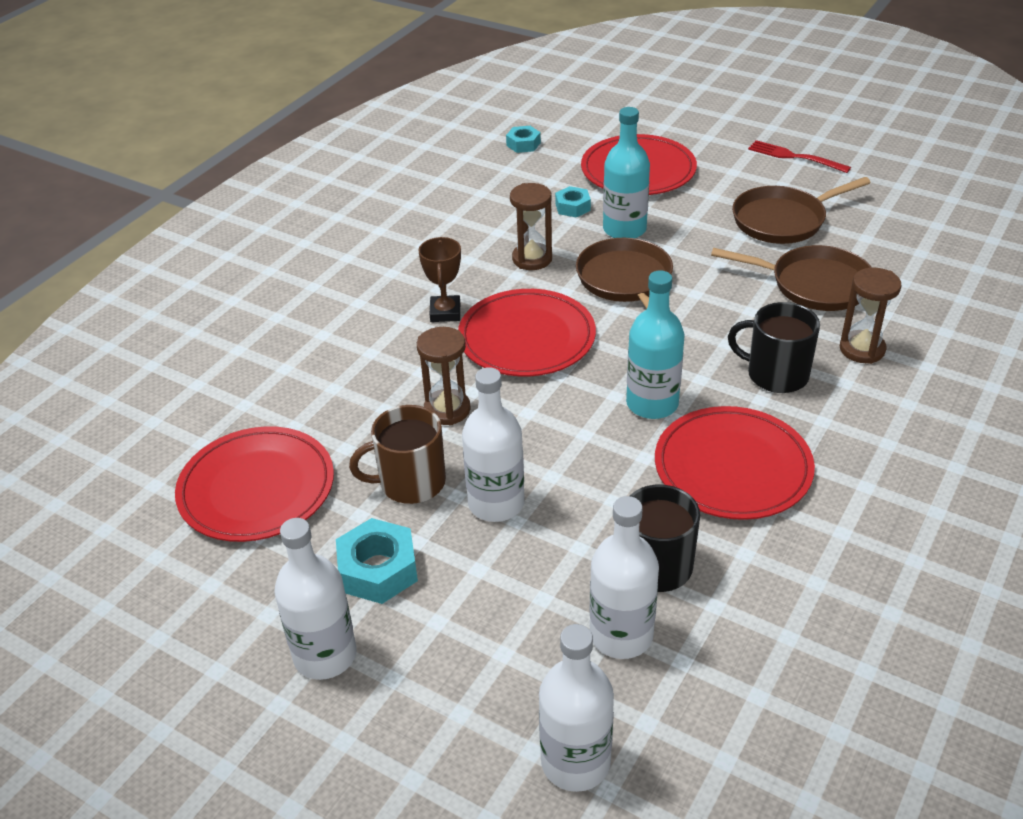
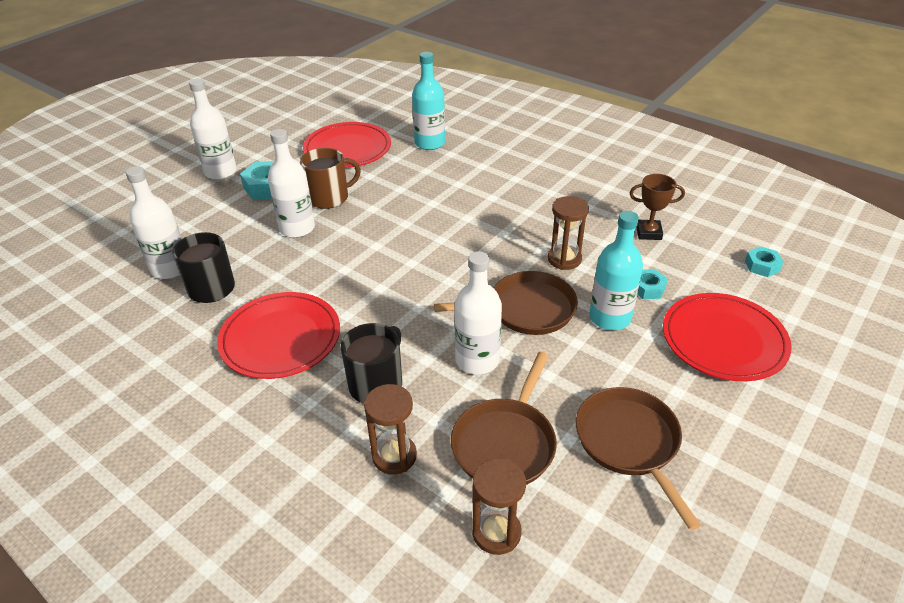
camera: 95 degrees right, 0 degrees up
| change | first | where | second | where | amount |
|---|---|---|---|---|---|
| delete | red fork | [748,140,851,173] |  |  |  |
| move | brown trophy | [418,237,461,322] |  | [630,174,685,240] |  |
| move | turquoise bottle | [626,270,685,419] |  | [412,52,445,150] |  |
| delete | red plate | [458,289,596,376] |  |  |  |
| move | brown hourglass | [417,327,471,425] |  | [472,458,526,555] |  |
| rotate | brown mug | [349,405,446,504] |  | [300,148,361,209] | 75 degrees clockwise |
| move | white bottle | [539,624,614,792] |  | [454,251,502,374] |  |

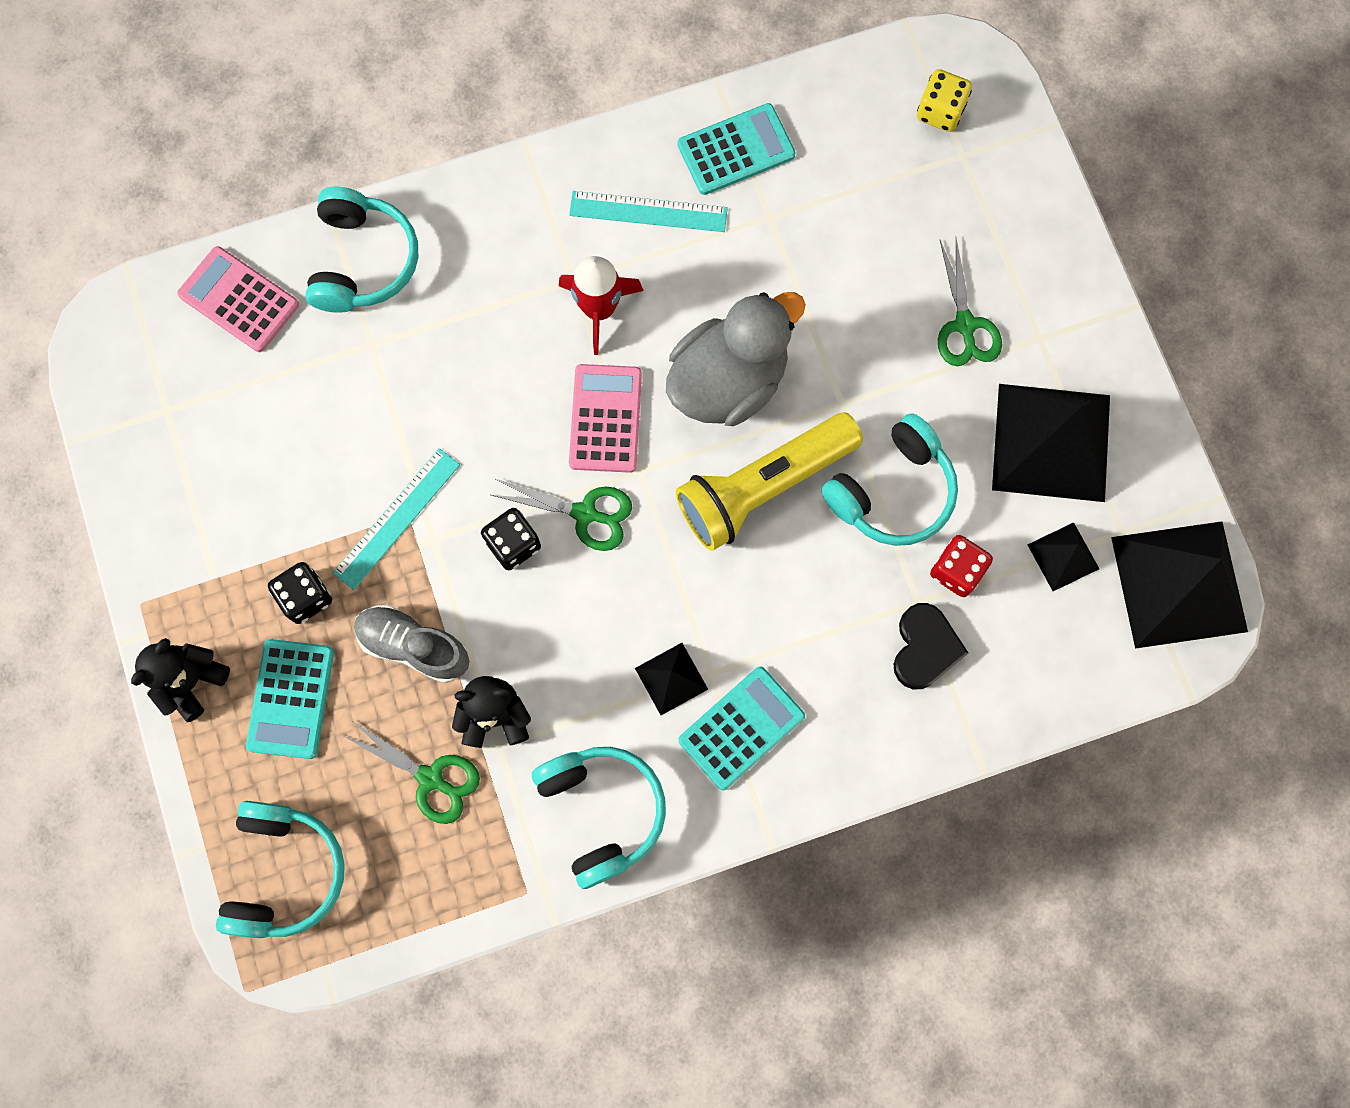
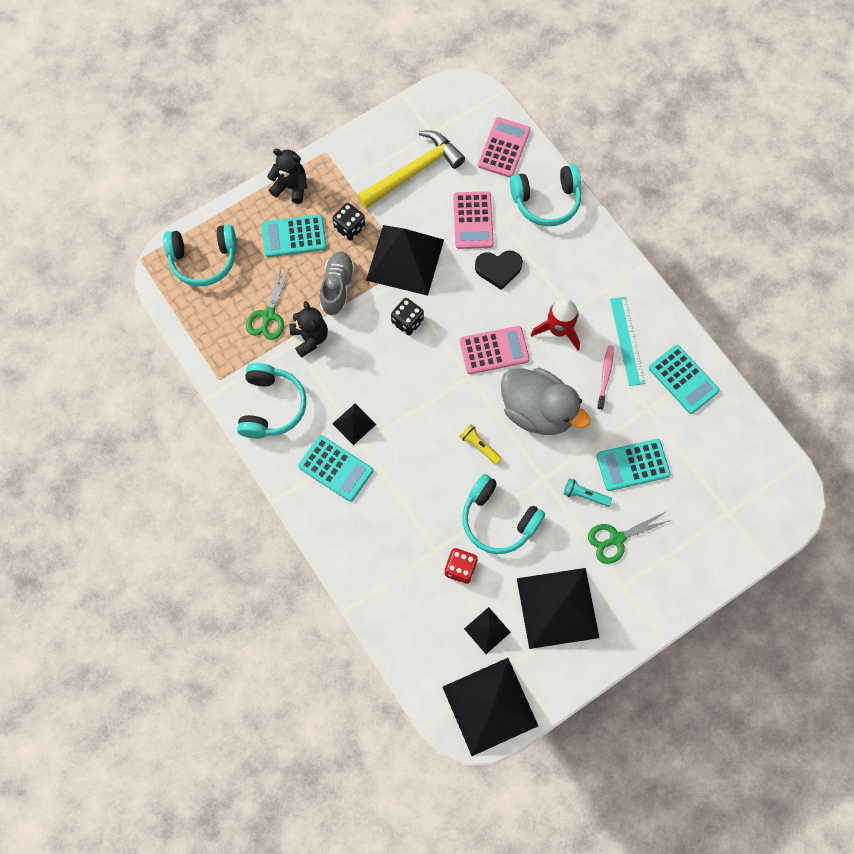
camera: 75 degrees right, 5 degrees down
| change | first | where | second | where | amount |
|---|---|---|---|---|---|
| delete | yellow dice | [917,69,972,132] |  |  |  |
| resize | yellow flashlight | [676,413,863,551] |  | [459,424,502,465] | x0.41 |
| replace | turquoise ruler | [333,448,460,590] | black pyramid | [366,225,444,296] |  |
| delete | green scissors | [492,479,632,551] |  |  |  |
| move | black heart | [894,603,968,689] |  | [475,250,523,290] |  |
| rotate | turquoise headphones | [532,747,666,889] |  | [237,363,306,439] | 45 degrees counterclockwise |
| insert |  |  | yellow hammer | [357,131,465,209] |  |
| insert |  |  | pink calculator | [453,191,494,249] |  |
| insert |  |  | pink toothbrush | [597,345,614,410] |  |
| insert |  |  | turquoise calculator | [596,439,671,491] |  |
| insert |  |  | turquoise flashlight | [563,478,612,507] |  |

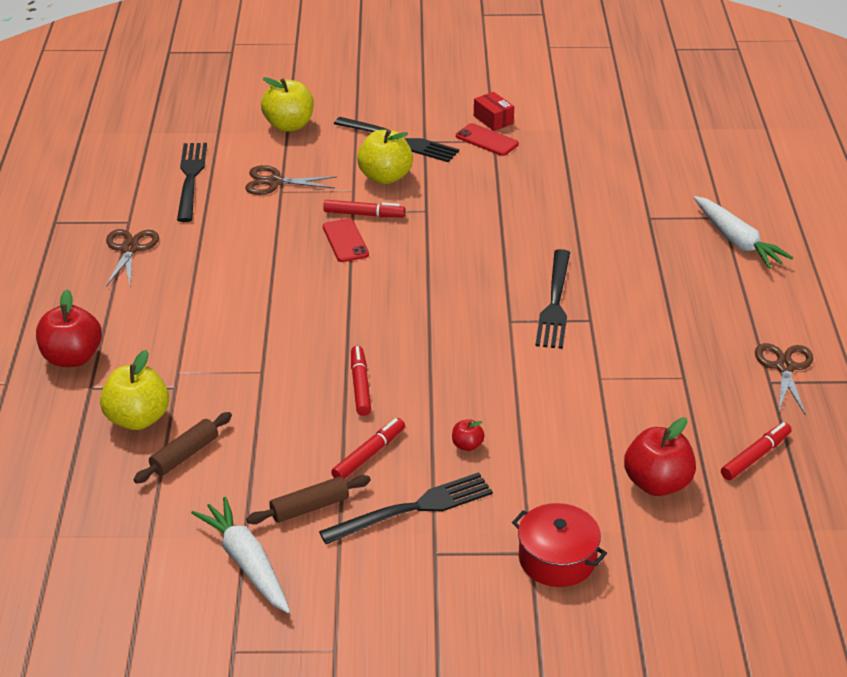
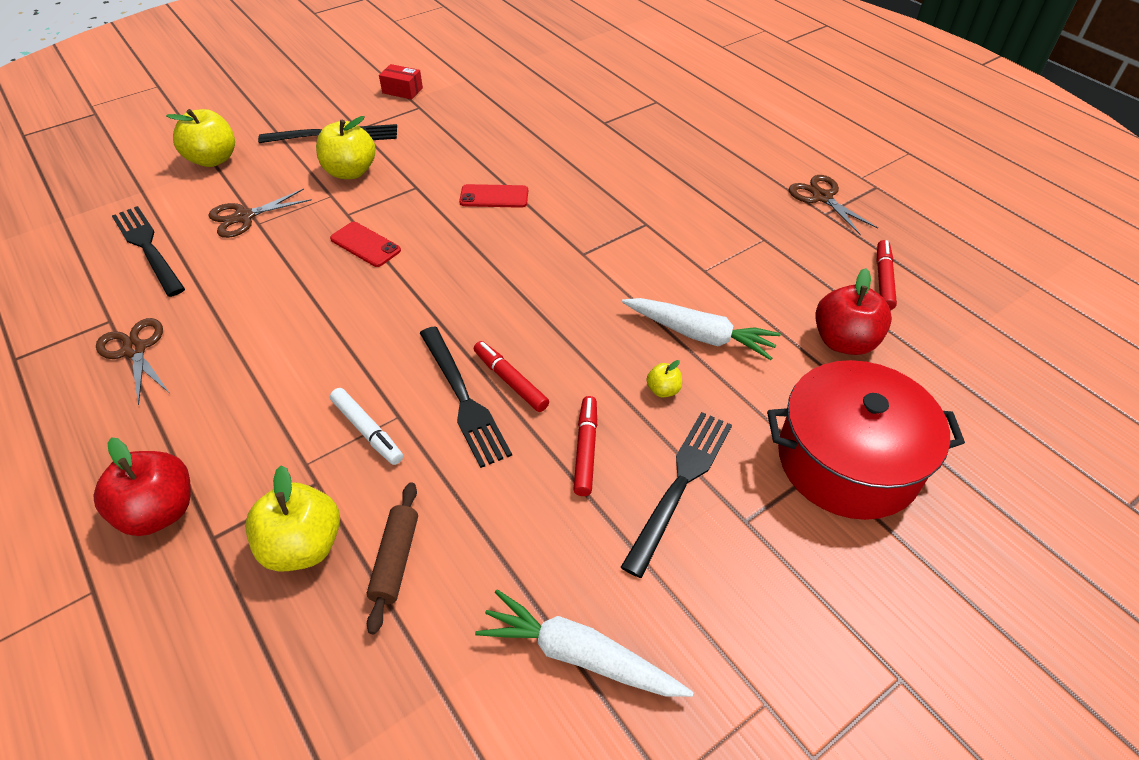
camera: 35 degrees left, 10 degrees up
| change | first | where | second | where | amount |
|---|---|---|---|---|---|
| move | red phone | [456,123,519,156] |  | [459,184,528,208] |  |
| move | white carrot | [694,196,793,269] |  | [622,298,781,360] |  |
| delete | red marker | [323,200,405,217] |  |  |  |
| move | black fork | [535,249,570,349] |  | [420,326,512,468] |  |
| recolor | red apple | [452,419,485,451] | yellow apple | [646,360,682,397] |  |
| delete | brown rolling pin | [246,475,371,524] |  |  |  |
| resize | red pot | [512,503,607,587] |  | [767,360,965,520] | x1.68 |
| insert |  |  | white marker | [330,388,403,465] |  |

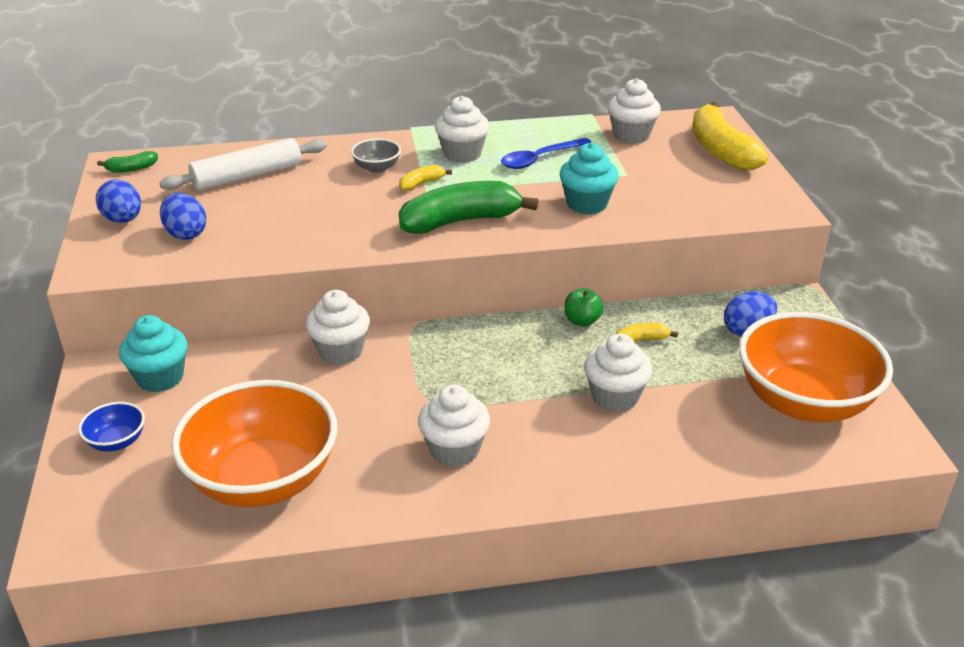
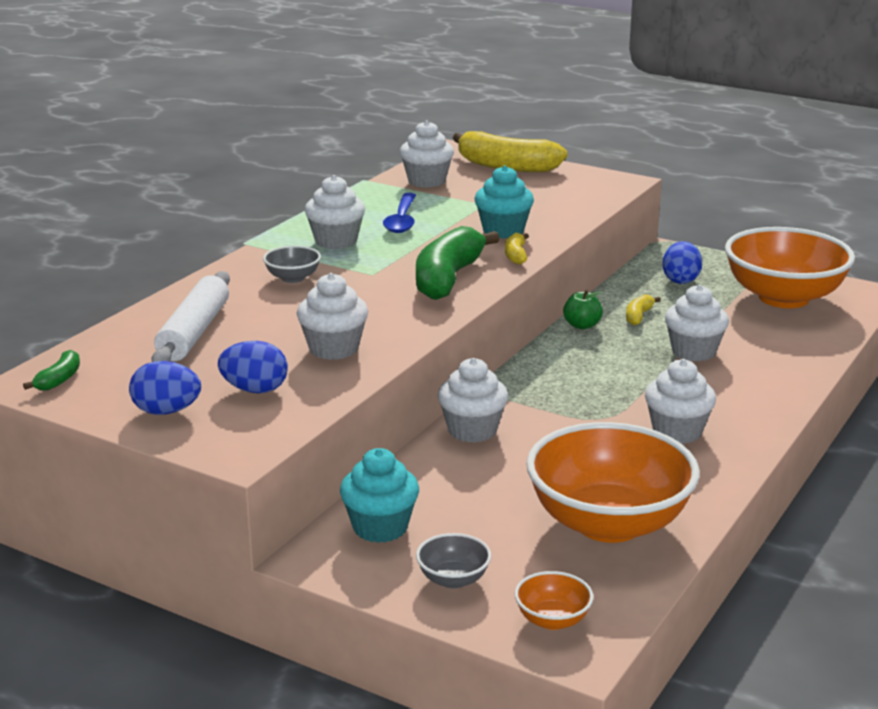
camera: 50 degrees left, 10 degrees down
| change | first | where | second | where | amount |
|---|---|---|---|---|---|
| move | yellow banana | [399,165,452,191] |  | [505,233,529,264] |  |
| recolor | blue bowl | [78,402,145,451] | grey bowl | [416,533,491,589] |  |
| insert |  |  | white cupcake | [297,273,368,360] |  |
| insert |  |  | orange bowl | [515,571,594,630] |  |

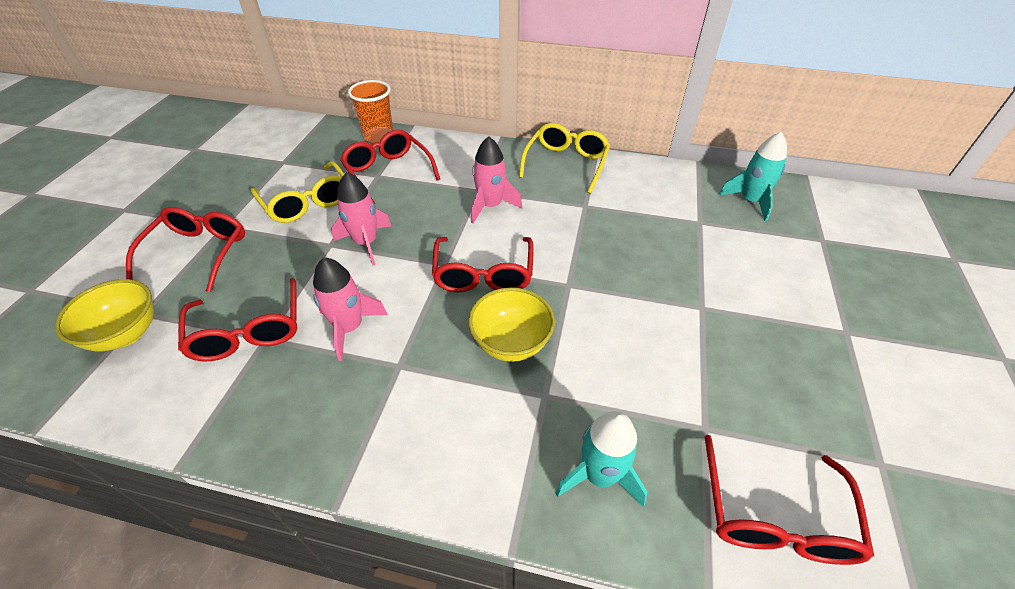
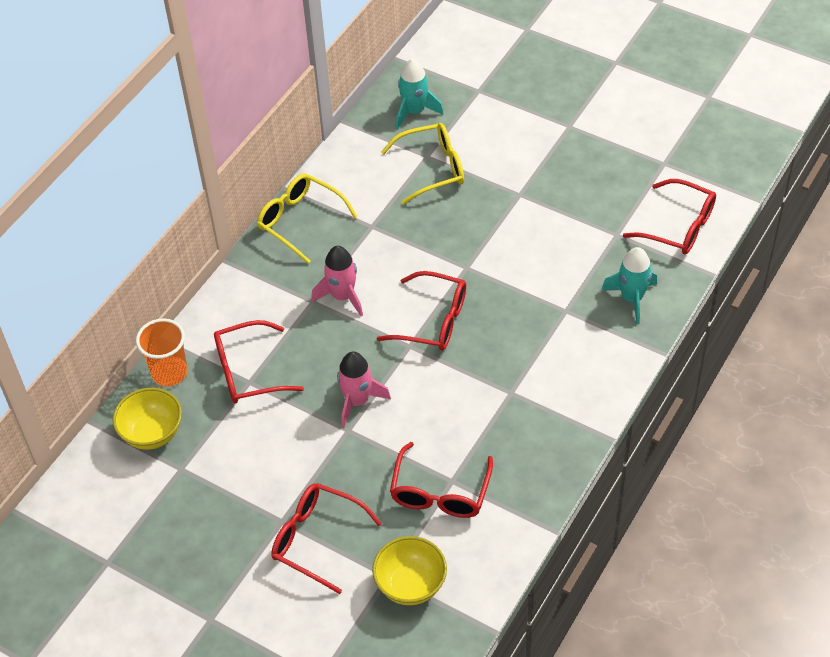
camera: 70 degrees left, 5 degrees up
| change | first | where | second | where | amount |
|---|---|---|---|---|---|
| move | yellow glasses | [251,161,344,223] |  | [381,123,464,205] |  |
| delete | pink rocket | [313,257,388,361] |  |  |  |
| rotate | red glasses | [178,278,298,361] |  | [390,442,493,518] | 105 degrees clockwise |
| move | yellow bowl | [468,287,555,362] |  | [113,388,182,450] |  |

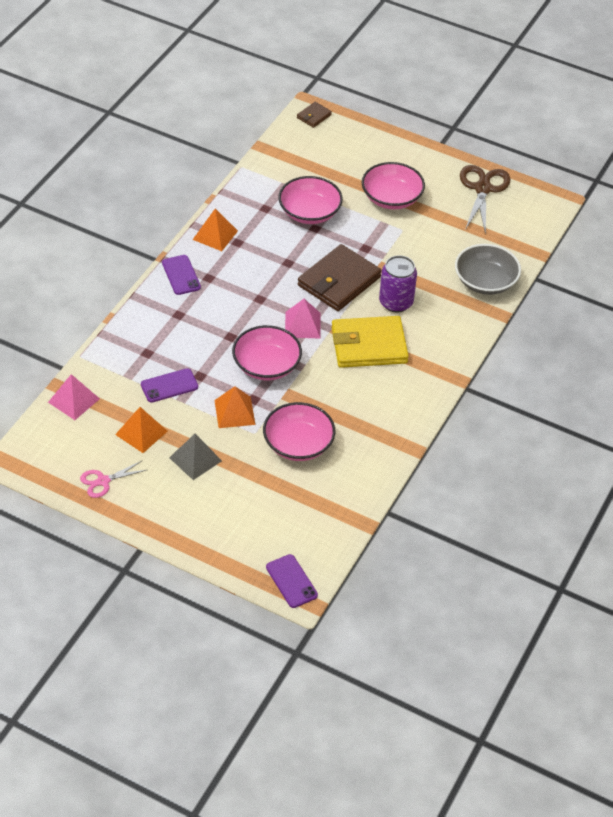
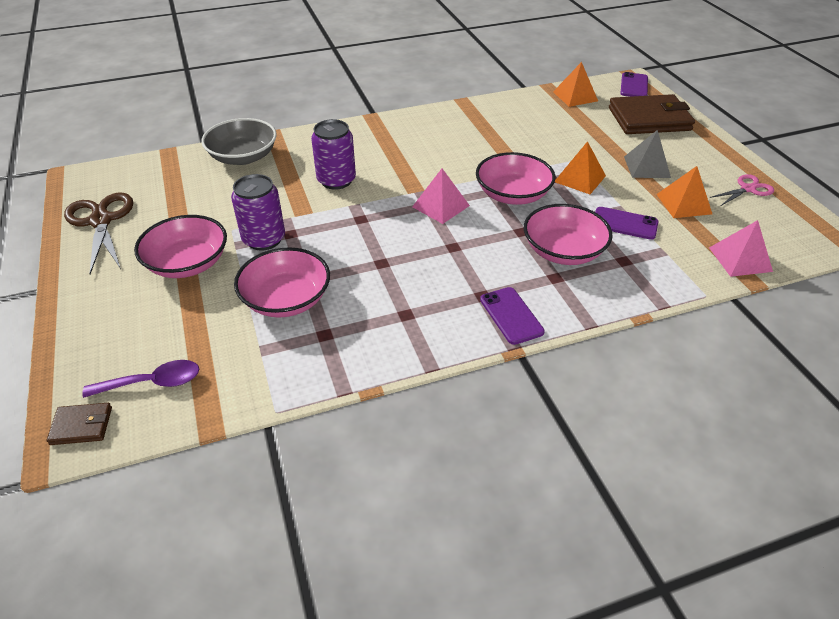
camera: 135 degrees left, 5 degrees down
| change | first | where | second | where | amount |
|---|---|---|---|---|---|
| rotate | brown scissors | [460,165,511,235] |  | [64,193,133,274] | 105 degrees clockwise |
| move | orange pyramid | [193,209,238,251] |  | [553,62,598,107] |  |
| move | brown wallet | [298,244,382,311] |  | [609,94,695,134] |  |
| rotate | purple phone | [162,255,201,295] |  | [480,287,545,345] | 45 degrees counterclockwise |
| delete | yellow wallet | [332,316,409,368] |  |  |  |
| move | pink bowl | [263,402,335,461] |  | [524,204,613,265] |  |
| rotate | pink scissors | [80,461,146,498] |  | [709,174,774,206] | 45 degrees counterclockwise |
| insert |  |  | purple can | [231,174,285,251] |  |
| insert |  |  | purple spoon | [82,360,199,398] |  |

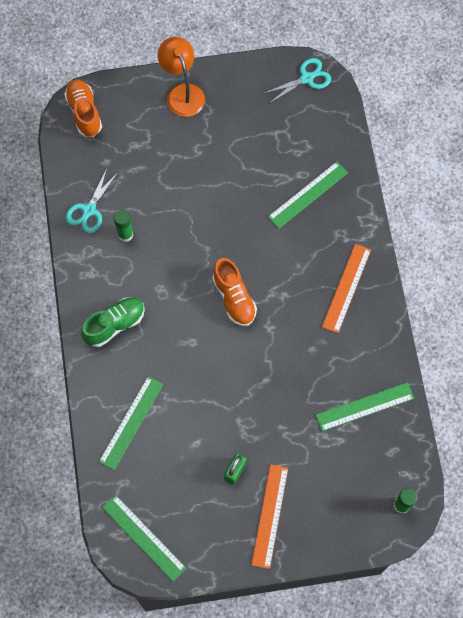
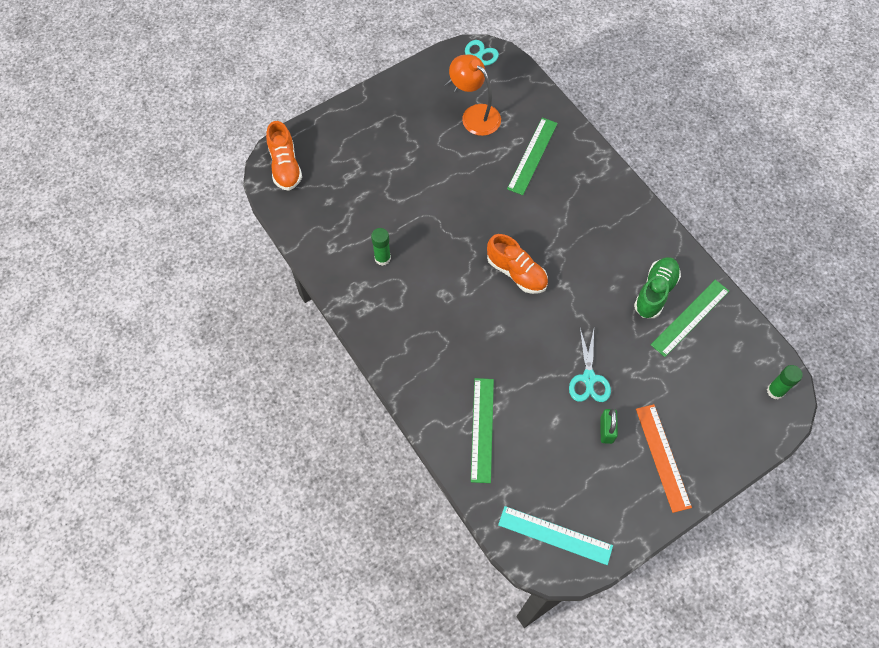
camera: 25 degrees left, 5 degrees down
| change | first | where | second | where | amount |
|---|---|---|---|---|---|
| move | orange lamp | [158,37,205,117] |  | [449,54,501,136] |  |
| rotate | orange shoe | [64,79,102,137] |  | [266,121,302,191] | 150 degrees counterclockwise |
| move | turquoise scissors | [66,168,118,233] |  | [569,328,611,402] |  |
| delete | orange ruler | [322,244,371,333] |  |  |  |
| move | green shoe | [81,297,145,347] |  | [634,257,681,318] |  |
| recolor | green ruler | [102,495,186,581] | turquoise ruler | [498,506,613,565] |  |

